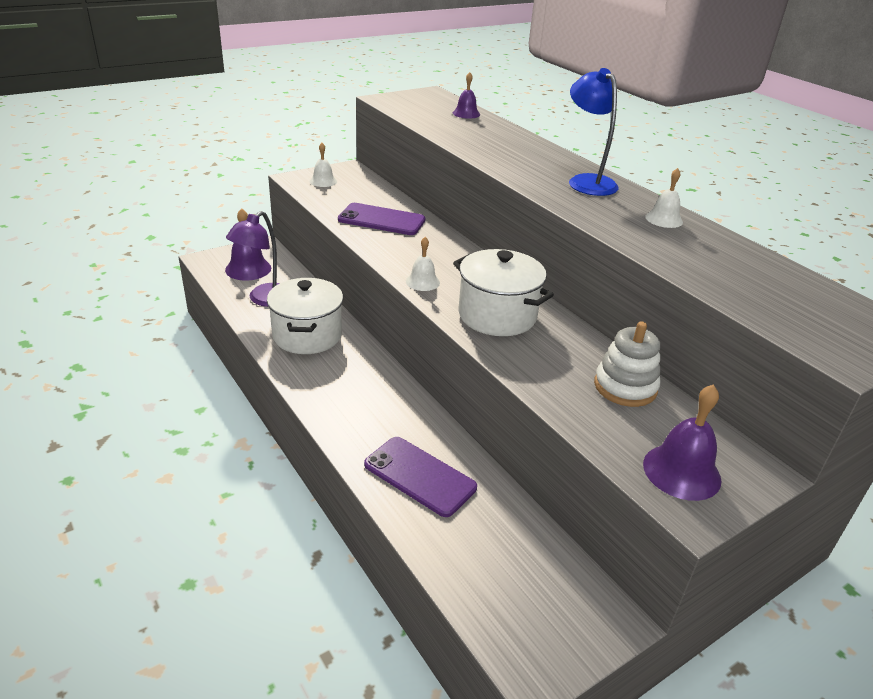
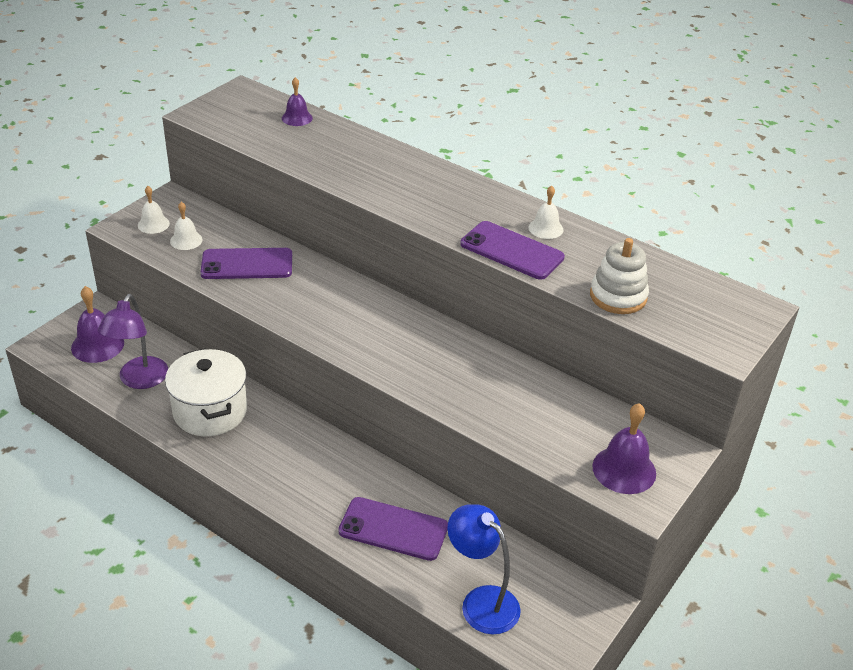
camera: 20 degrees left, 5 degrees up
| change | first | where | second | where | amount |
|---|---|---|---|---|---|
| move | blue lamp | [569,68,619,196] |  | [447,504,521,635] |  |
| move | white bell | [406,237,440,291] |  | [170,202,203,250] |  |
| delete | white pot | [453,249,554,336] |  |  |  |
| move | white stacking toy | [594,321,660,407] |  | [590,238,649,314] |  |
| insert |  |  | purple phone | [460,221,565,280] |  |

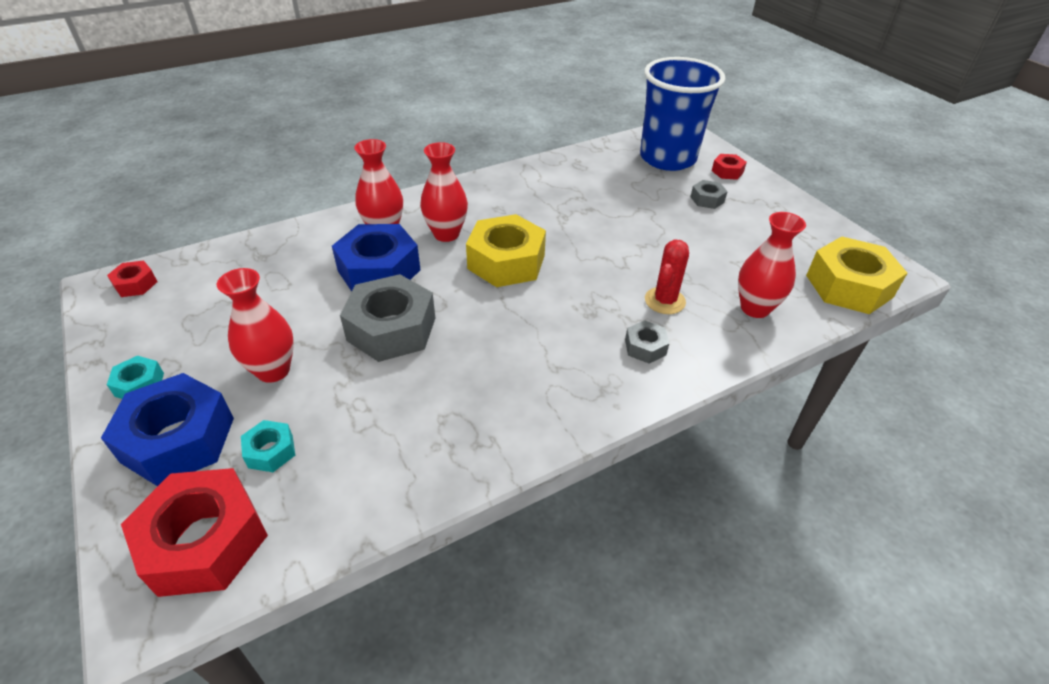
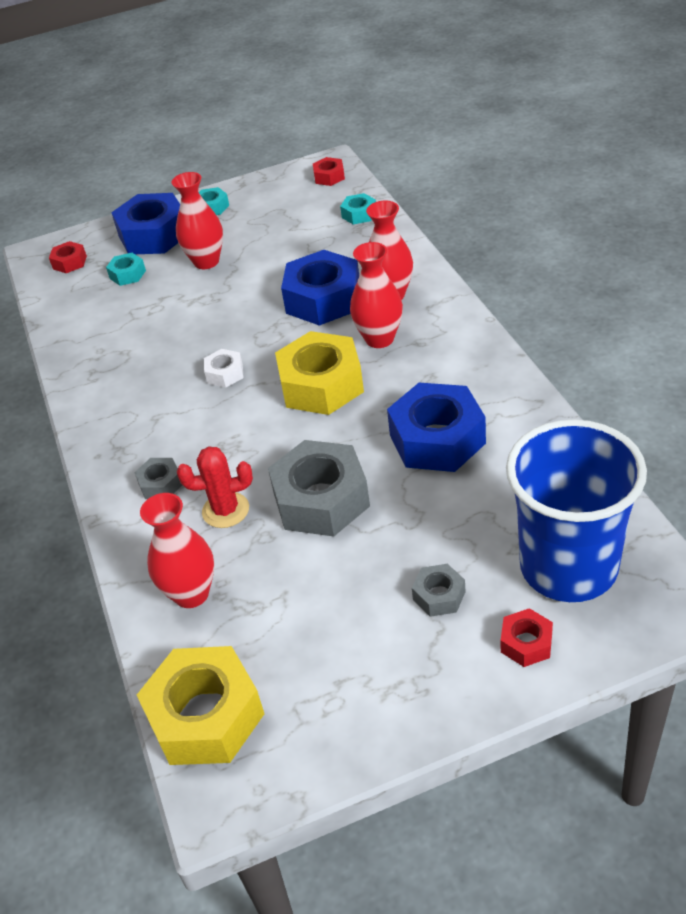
camera: 105 degrees right, 0 degrees up
| change | first | where | second | where | amount |
|---|---|---|---|---|---|
| rotate | red cactus | [645,240,689,314] |  | [177,446,253,528] | 45 degrees counterclockwise |
| move | grey nut | [340,274,435,362] |  | [268,440,370,537] |  |
| resize | red nut | [121,468,268,597] |  | [49,241,87,273] | x0.48 |
| insert |  |  | turquoise nut | [340,193,376,224] |  |
| insert |  |  | white nut | [204,349,244,388] |  |
| insert |  |  | blue nut | [387,383,486,472] |  |

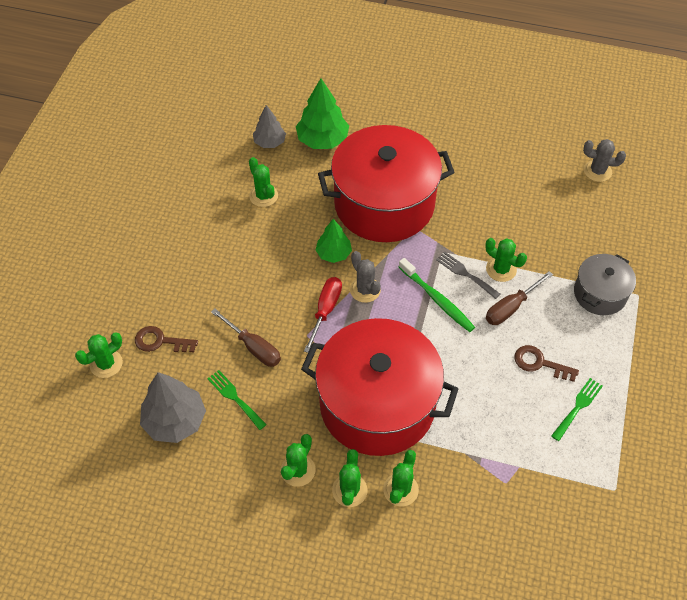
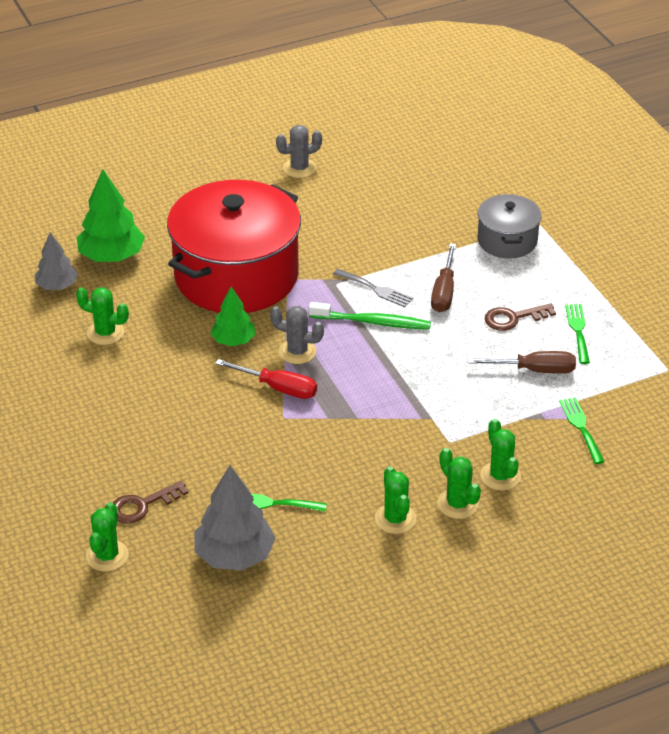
camera: 40 degrees left, 15 degrees down
| change | first | where | second | where | amount |
|---|---|---|---|---|---|
| move | grey cactus | [583,139,626,182] |  | [276,125,322,178] |  |
| delete | green cactus | [485,238,527,282] |  |  |  |
| rotate | grey fork | [436,252,500,299] |  | [333,269,413,307] | 150 degrees counterclockwise |
| rotate | red screwdriver | [304,277,342,353] |  | [215,359,317,399] | 135 degrees clockwise |
| move | brown screwdriver | [211,308,281,367] |  | [467,351,576,374] |  |
| delete | red pot | [301,318,458,456] |  |  |  |
| insert |  |  | green fork | [559,397,605,464] |  |

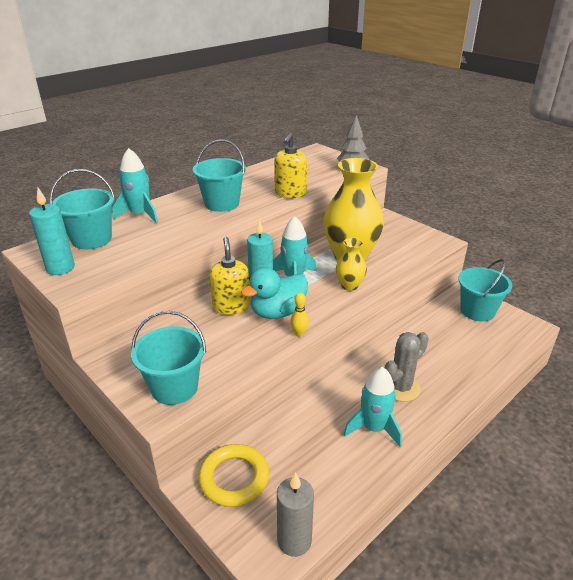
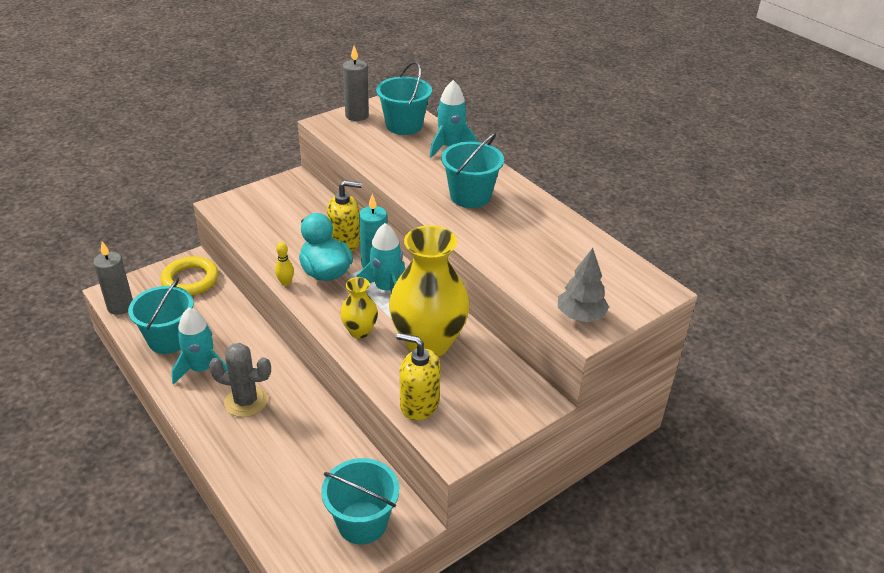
camera: 95 degrees right, 5 degrees up
| change | first | where | second | where | amount |
|---|---|---|---|---|---|
| move | yellow soap dispenser | [274,133,307,198] |  | [397,333,441,420] |  |
| recolor | turquoise candle | [29,188,75,275] | grey candle | [343,45,369,121] |  |
| move | turquoise bucket | [131,311,206,405] |  | [128,278,194,354] |  |
| rotate | grey cactus | [385,332,429,402] |  | [209,343,271,417] | 45 degrees counterclockwise |

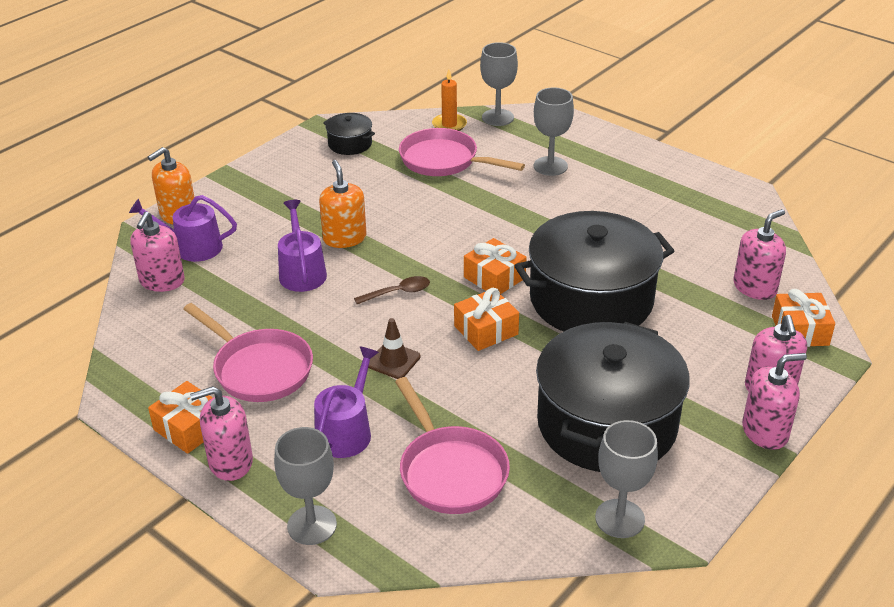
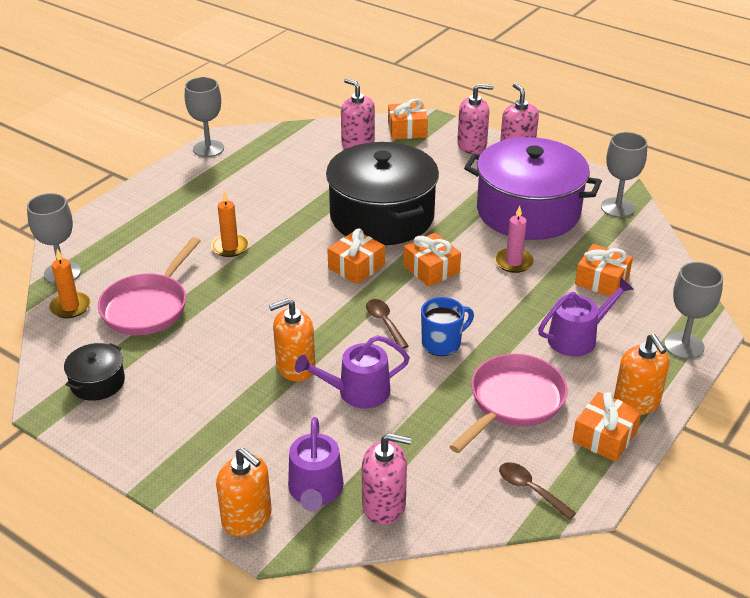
camera: 95 degrees left, 0 degrees up
| change | first | where | second | where | amount |
|---|---|---|---|---|---|
| move | grey goblet | [534,87,574,176] |  | [185,77,224,157] |  |
| delete | brown traffic cone | [368,318,420,379] |  |  |  |
| recolor | black pot | [536,322,690,472] | purple pot | [464,137,602,240] |  |
| rotate | purple watering can | [314,346,379,458] |  | [538,278,633,356] | 135 degrees clockwise |
| replace | pink pan | [395,377,510,514] | orange gift | [575,244,633,296] |  |
| recolor | pink soap dispenser | [190,386,253,481] | orange soap dispenser | [614,334,670,415] |  |
| insert |  |  | orange candle | [211,190,249,257] |  |
| insert |  |  | pink candle | [495,206,534,273] |  |
| insert |  |  | blue mug | [421,297,474,356] |  |
| insert |  |  | brown spoon | [499,462,576,520] |  |

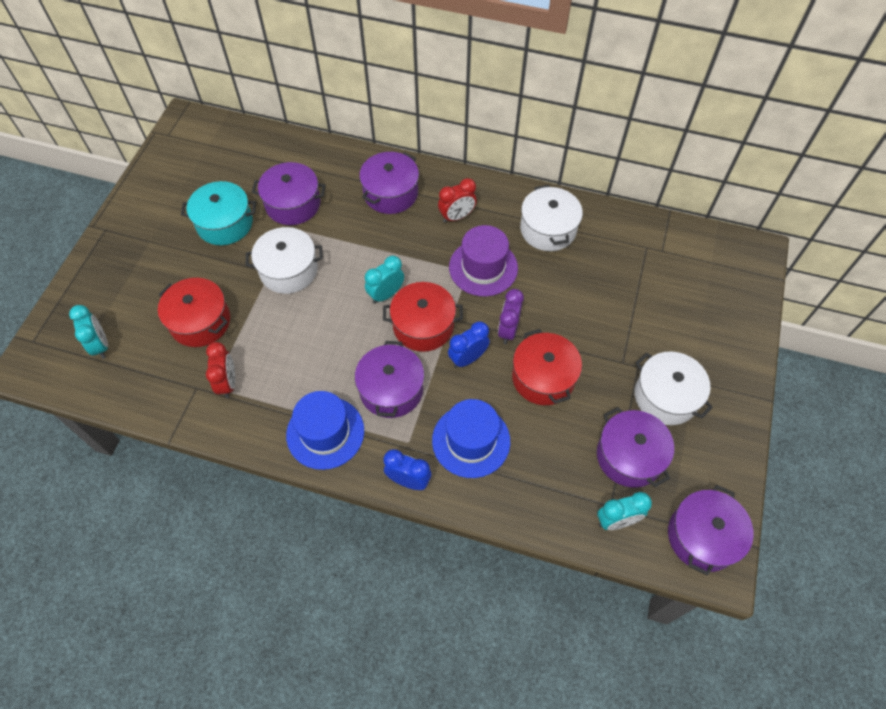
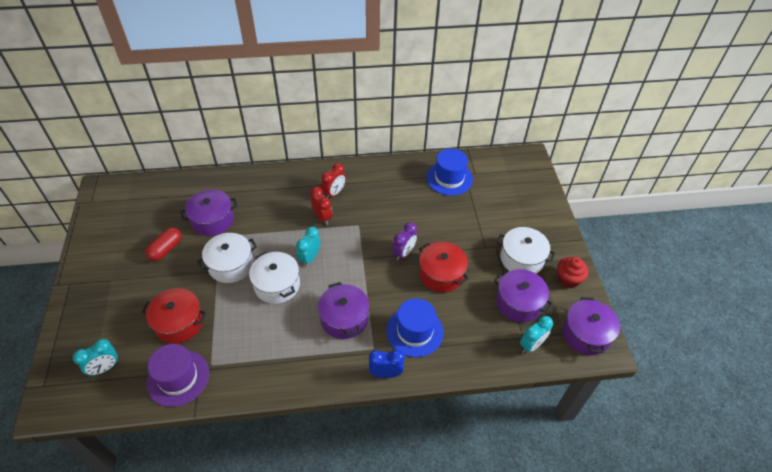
camera: 25 degrees left, 10 degrees down
| change | first | where | second | where | amount |
|---|---|---|---|---|---|
| delete | purple pot | [359,152,419,214] |  |  |  |
| replace | turquoise pot | [181,181,256,245] | red capsule | [146,227,182,261] |  |
| move | white pot | [520,185,583,251] |  | [249,252,300,304] |  |
| move | purple hat | [449,225,518,296] |  | [147,344,209,407] |  |
| delete | red pot | [383,282,463,352] |  |  |  |
| rotate | purple clock | [498,289,524,344] |  | [392,222,417,261] | 135 degrees counterclockwise |
| rotate | turquoise clock | [69,305,108,359] |  | [73,339,119,376] | 105 degrees clockwise |
| delete | blue clock | [448,321,490,368] |  |  |  |
| move | red clock | [206,342,235,398] |  | [310,187,332,225] |  |
| move | blue hat | [286,391,364,470] |  | [426,149,473,196] |  |
| insert |  |  | red cupcake | [557,257,589,288] |  |

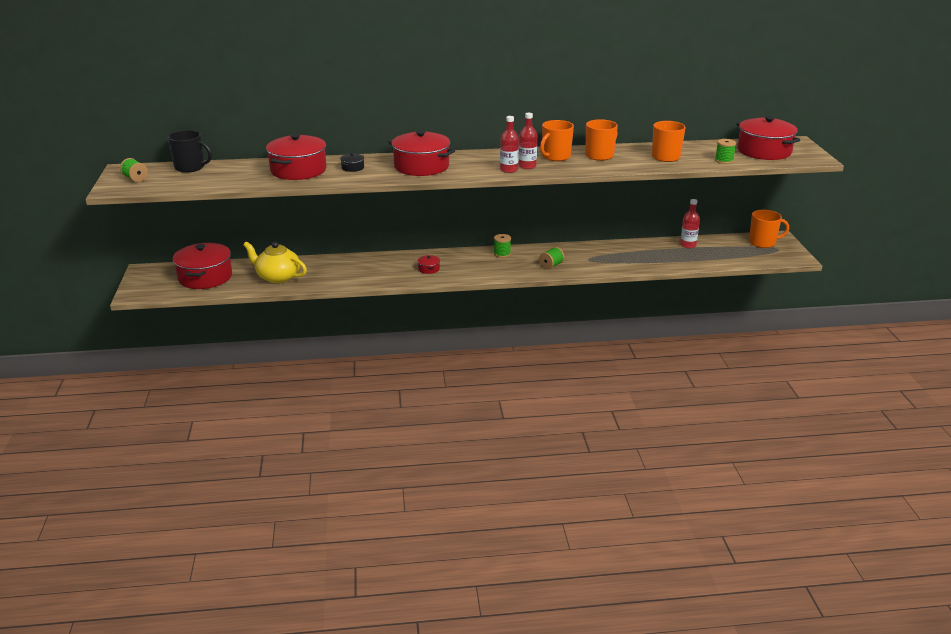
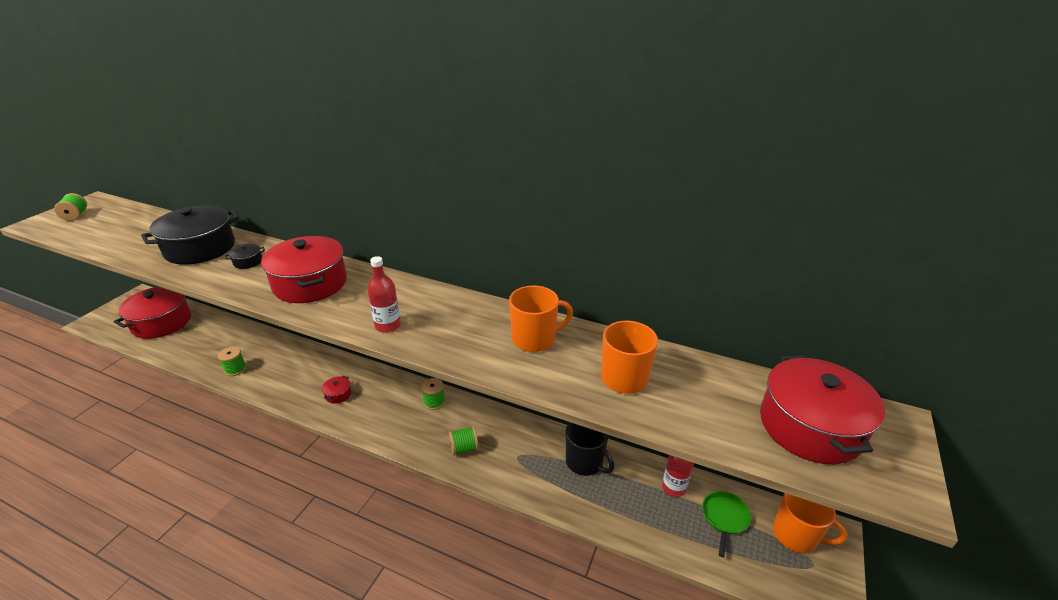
camera: 30 degrees right, 5 degrees up
| change | first | where | second | where | amount |
|---|---|---|---|---|---|
| delete | red bottle | [519,113,537,169] |  |  |  |
| delete | orange mug | [540,120,574,161] |  |  |  |
| move | black mug | [168,130,212,173] |  | [566,422,614,476] |  |
| recolor | red pot | [266,134,327,180] | black pot | [141,206,239,265] |  |
| move | green spool | [715,139,736,164] |  | [218,347,246,376] |  |
| delete | yellow teapot | [243,242,307,283] |  |  |  |
| insert |  |  | green pan | [702,491,751,557] |  |

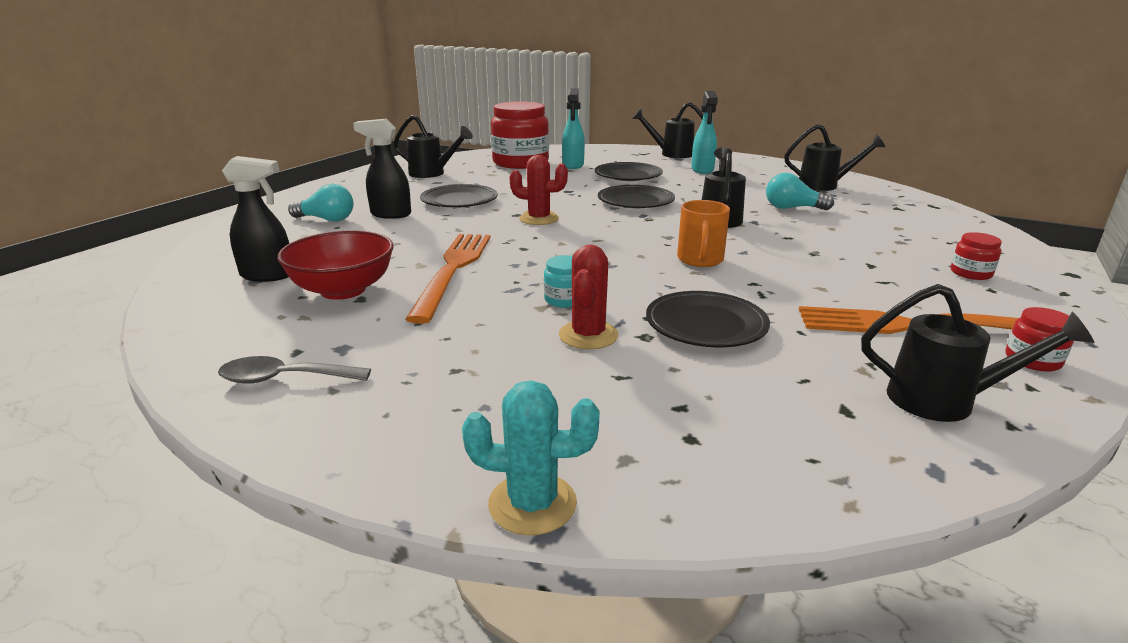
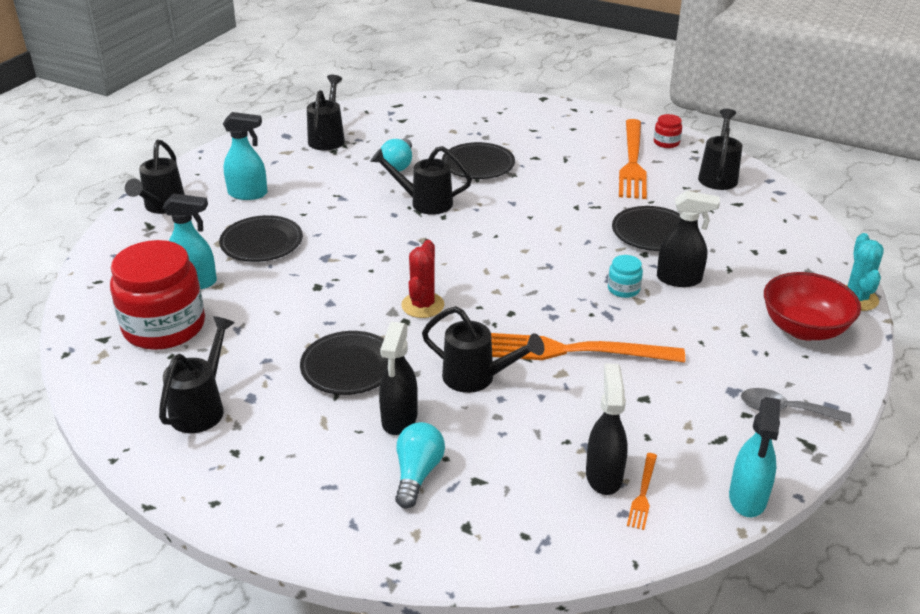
camera: 90 degrees left, 10 degrees up
| change | first | where | second | where | amount |
|---|---|---|---|---|---|
| move | black plate | [598,185,675,208] |  | [442,142,515,179] |  |
| delete | orange mug | [677,200,730,267] |  |  |  |
| move | red bowl | [277,231,394,300] |  | [764,272,861,341] |  |
| delete | red jar | [951,232,1002,280] |  |  |  |
| replace | red cactus | [559,245,618,349] | black spray bottle | [657,191,720,287] |  |
| rotate | grey spoon | [218,356,371,384] |  | [741,388,852,424] | 105 degrees clockwise |
| insert |  |  | black watering can | [422,306,544,393] |  |
| insert |  |  | turquoise spray bottle | [729,397,780,517] |  |
| insert |  |  | orange fork | [627,453,657,530] |  |

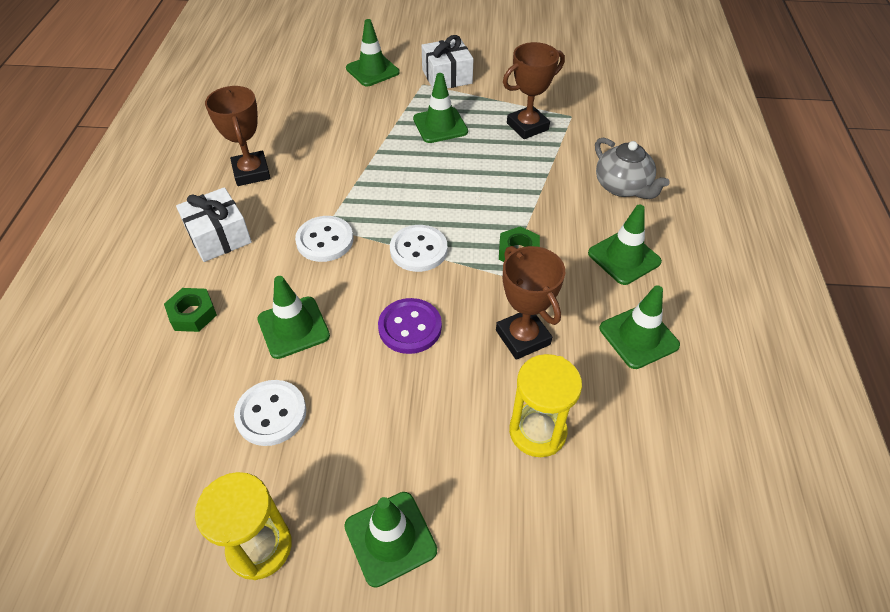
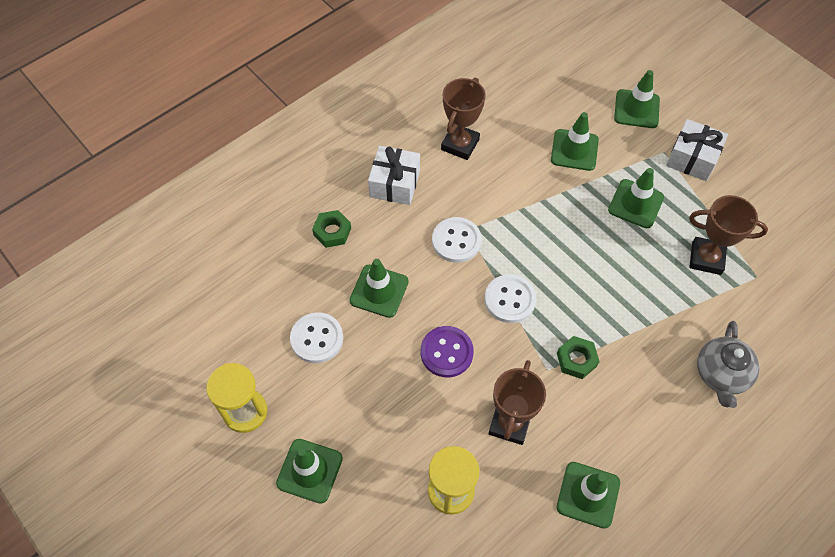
camera: 45 degrees right, 10 degrees up
| change | first | where | second | where | amount |
|---|---|---|---|---|---|
| move | green traffic cone | [588,204,662,285] |  | [551,112,599,171] |  |

